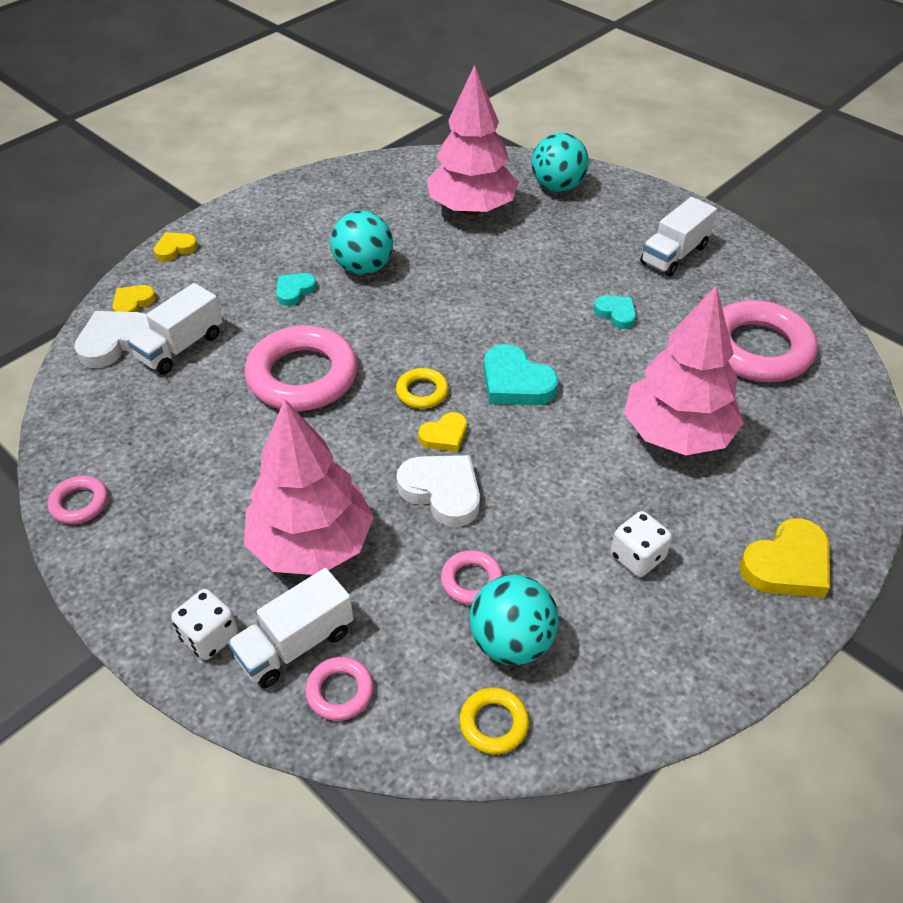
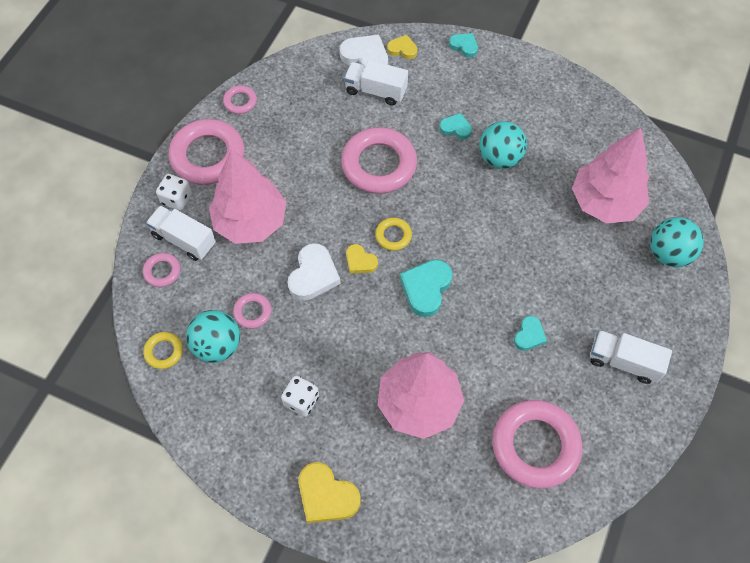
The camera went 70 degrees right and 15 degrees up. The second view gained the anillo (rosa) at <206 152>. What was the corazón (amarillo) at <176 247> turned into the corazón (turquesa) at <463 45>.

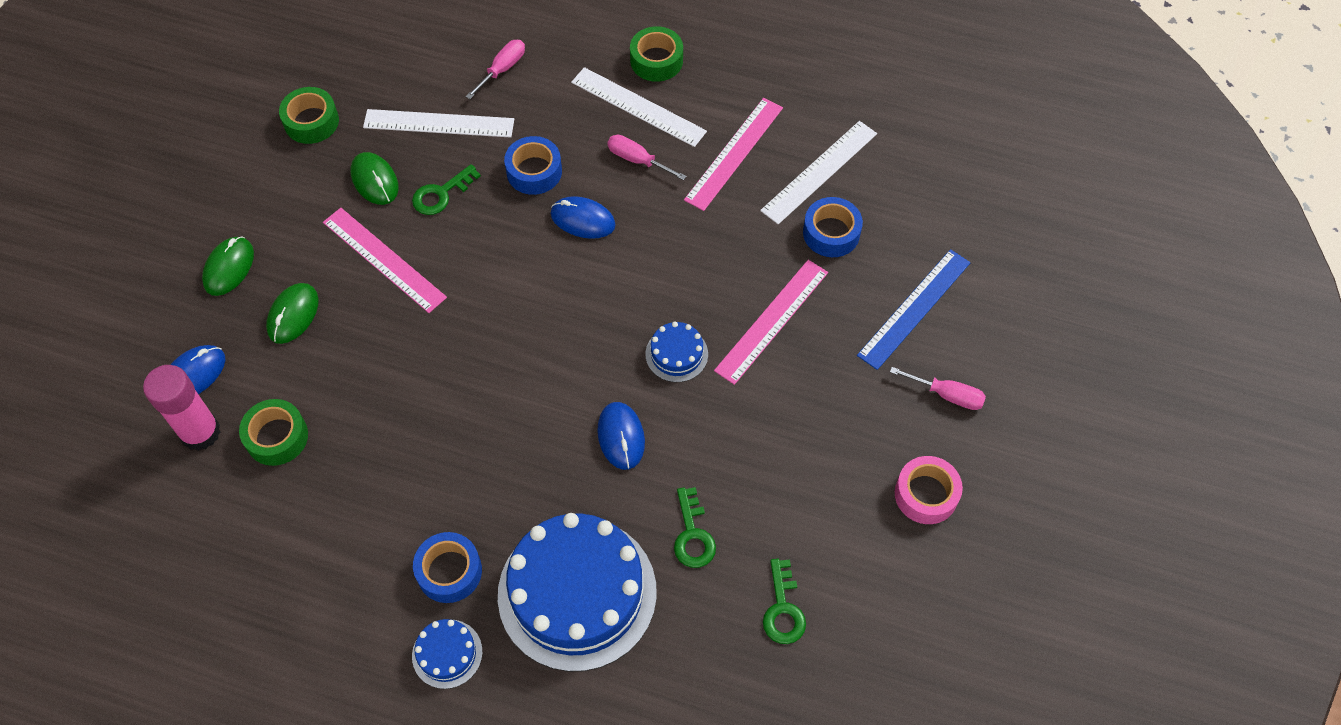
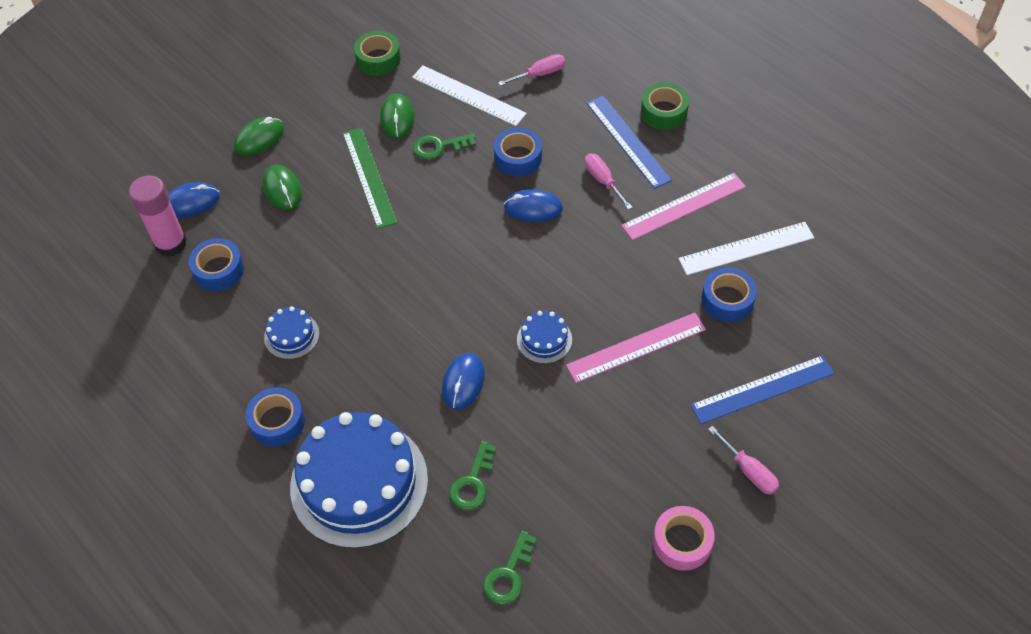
The camera went 30 degrees right and 5 degrees down. What was the cinta adhesiva (verde) at <273 432> turned into the cinta adhesiva (azul) at <216 264>. The ratón (verde) at <292 313> ended up facing another way, 75 degrees counterclockwise from before. The tarta (azul) ended up elsewhere, having gone from <447 654> to <291 332>. What was the regla (rosa) at <385 260> turned into the regla (verde) at <370 178>. The ratón (azul) at <583 217> ended up facing another way, 45 degrees counterclockwise from before. What was the regla (blanco) at <639 107> turned into the regla (azul) at <629 142>.

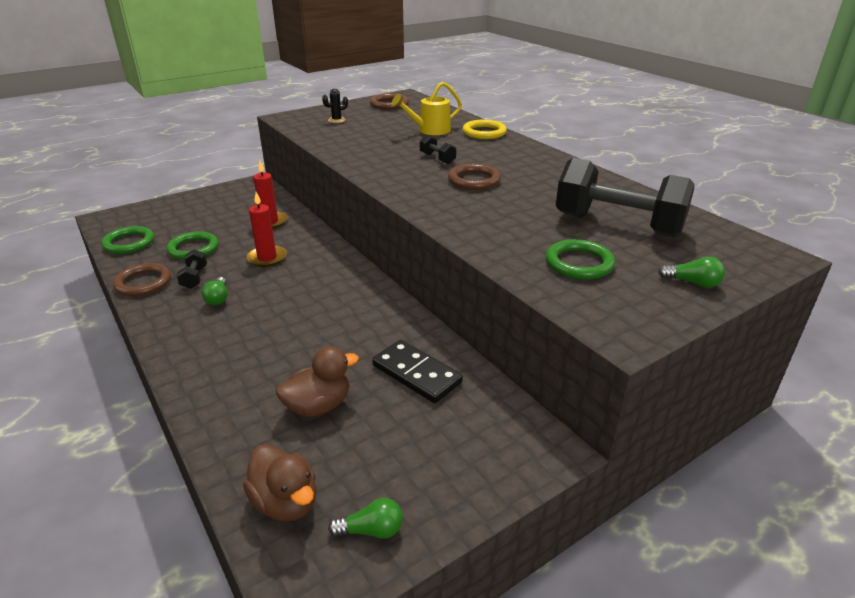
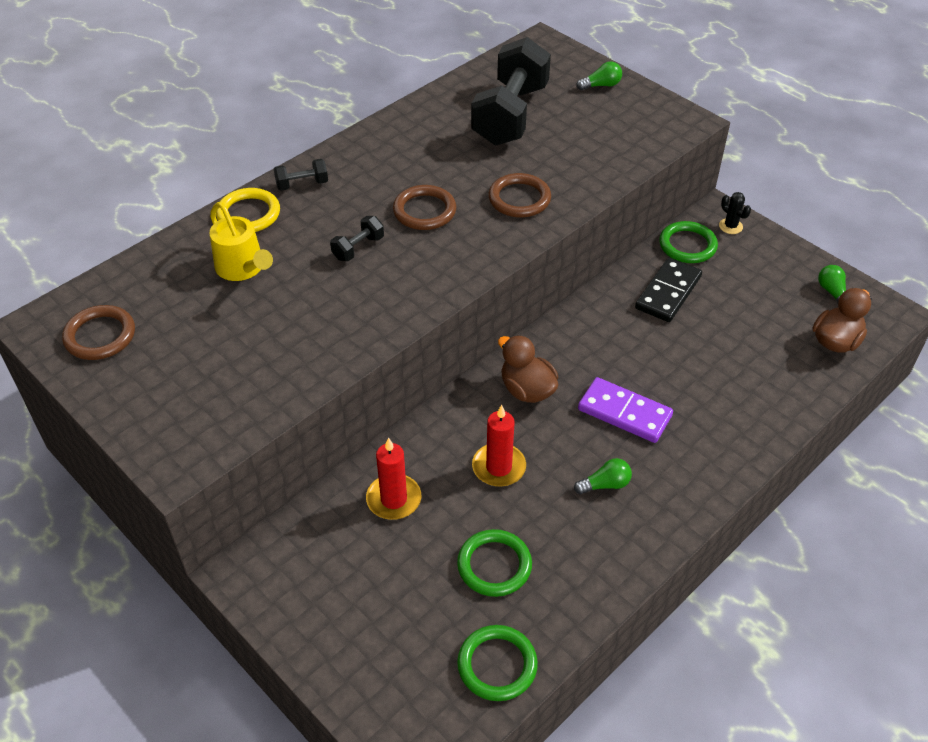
The camera went 100 degrees left and 15 degrees up. The mancuerna (negro) ended up elsewhere, having gone from <192 269> to <301 175>. The anillo (marrón) ended up elsewhere, having gone from <142 279> to <519 195>. The pato (marrón) ended up elsewhere, having gone from <317 381> to <528 369>. The bombilla (verde) at <691 272> ended up facing another way, 60 degrees clockwise from before. The second view gained the ficha de dominó (morado) at <625 410>. The anillo (verde) ended up elsewhere, having gone from <580 259> to <688 242>. The cactus (negro) ended up elsewhere, having gone from <335 106> to <735 213>.

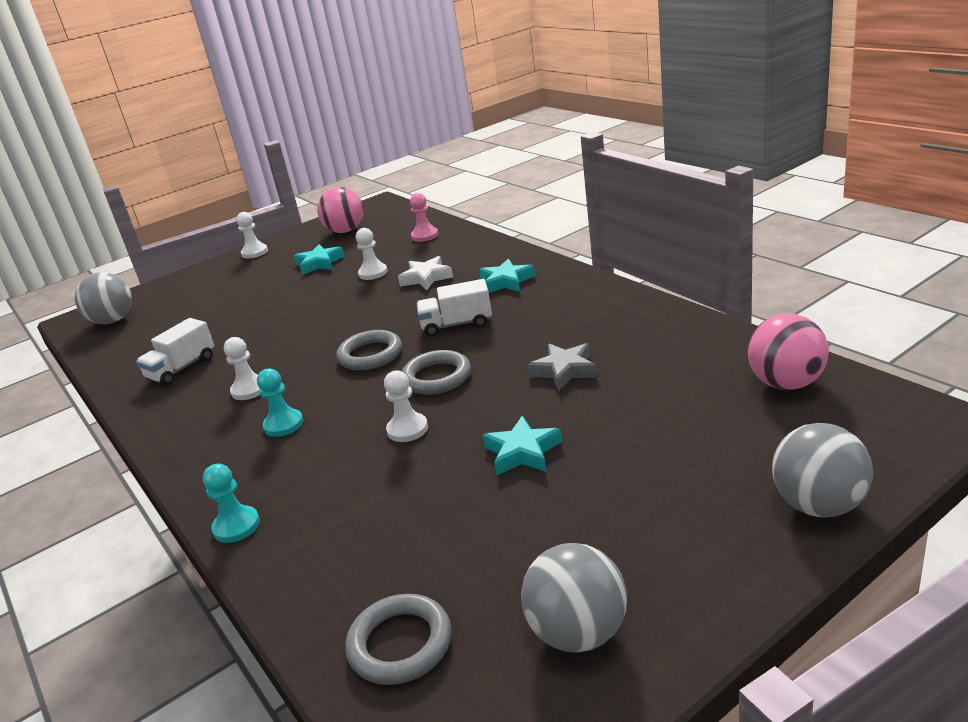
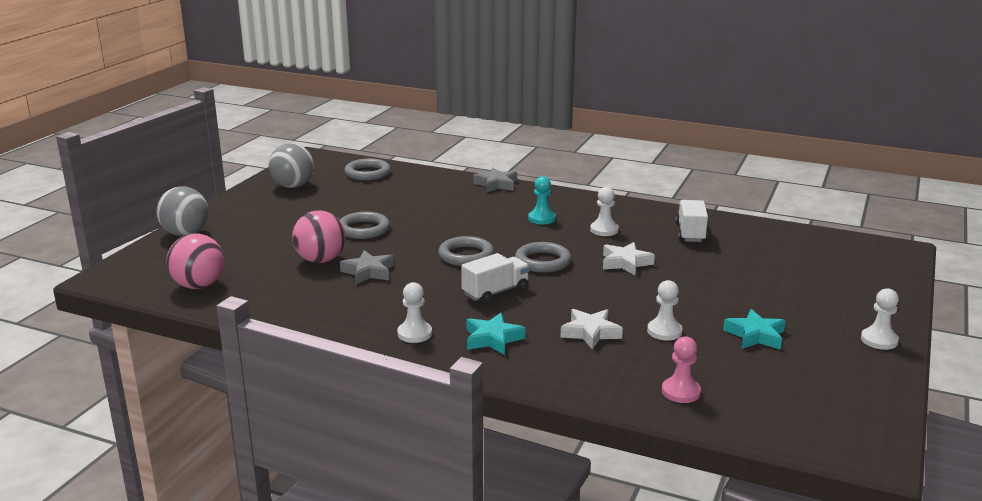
The camera went 145 degrees right and 5 degrees down. The pelota (rosa) ended up elsewhere, having gone from <340 210> to <319 236>. Where the estrella (turquesa) stood at <522 445>, the anillo (gris) came to stand at <365 225>. The peón (blanco) ended up elsewhere, having gone from <406 406> to <414 312>. Where the peón (turquesa) stood at <231 503>, the estrella (gris) came to stand at <495 180>. The second view gained the estrella (blanco) at <629 258>. The second view lost the pelota (gris) at <103 298>.

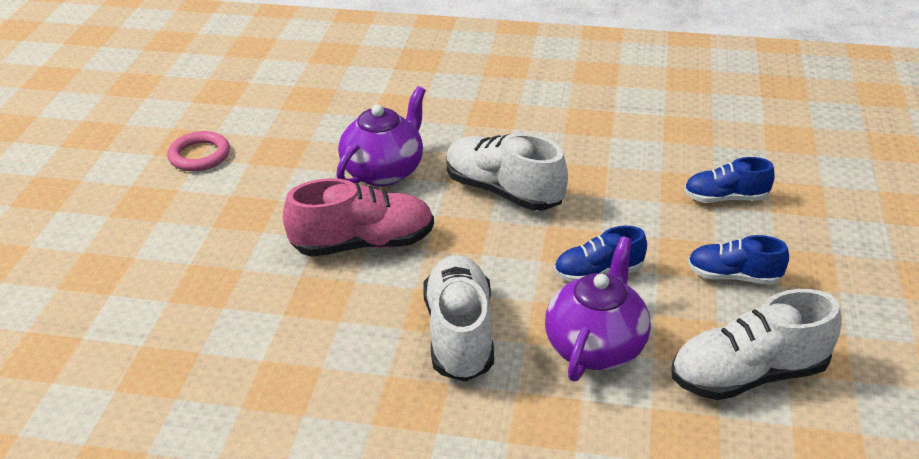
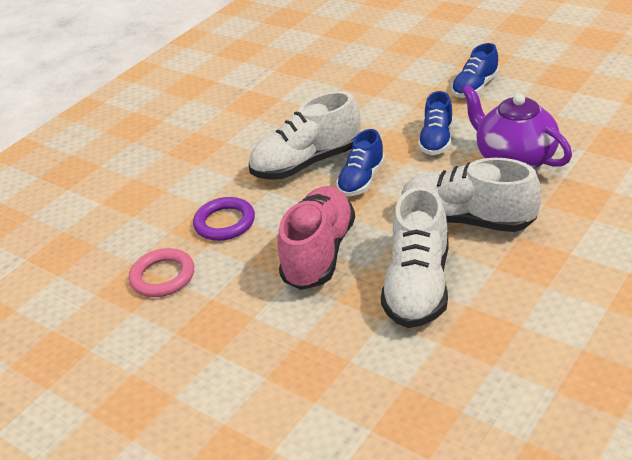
The camera went 60 degrees left and 0 degrees up. The anillo (rosa) ended up elsewhere, having gone from <198 151> to <161 272>. Where the tetera (morado) stood at <381 136>, the anillo (morado) came to stand at <224 219>. The zapato (azul) ended up elsewhere, having gone from <729 180> to <360 162>. The zapato (blanco) ended up elsewhere, having gone from <757 344> to <415 257>.

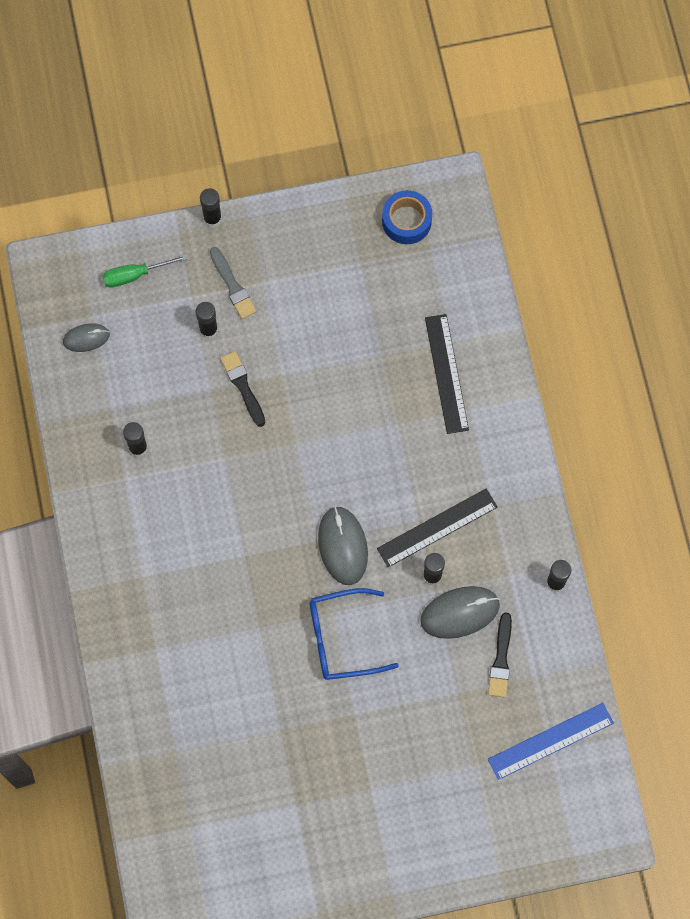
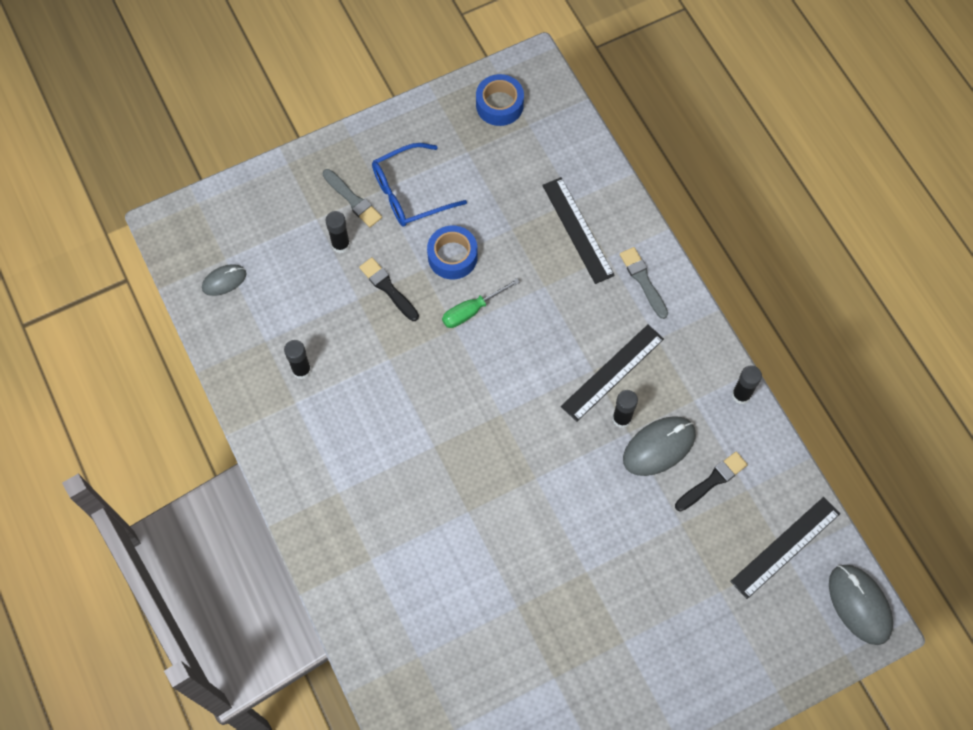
The camera went 15 degrees left and 5 degrees down. The gafas (azul) ended up elsewhere, having gone from <354 634> to <419 184>. The second view gained the cinta adhesiva (azul) at <452 252>. The destornillador (verde) ended up elsewhere, having gone from <145 271> to <481 303>. The second view gained the pincel (gris) at <644 283>. The pincel (negro) at <500 655> ended up facing another way, 120 degrees counterclockwise from before. What was the regla (azul) at <551 741> turned into the regla (negro) at <785 548>. The ratón (gris) ended up elsewhere, having gone from <343 545> to <861 605>. The second view lost the barra de pegamento (negro) at <211 207>.

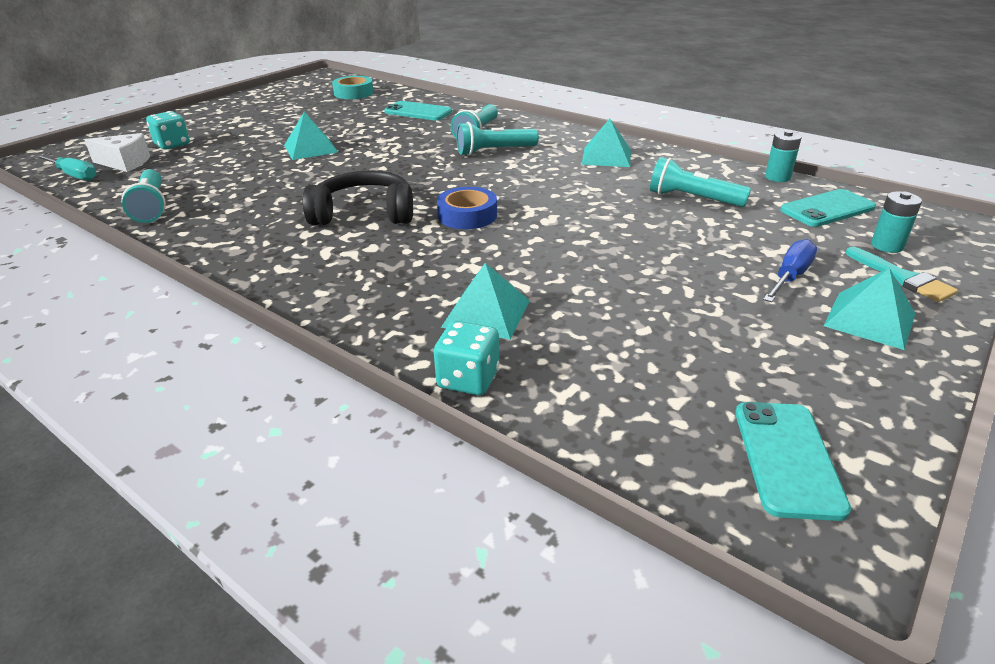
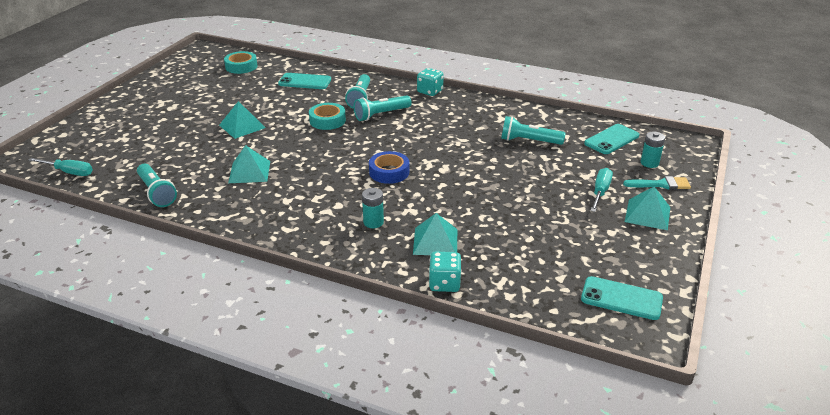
The camera went 15 degrees left and 0 degrees up. The pirámide (turquesa) ended up elsewhere, having gone from <606 143> to <249 164>. The second view gained the cinta adhesiva (turquesa) at <327 116>. The pila (turquesa) ended up elsewhere, having gone from <783 156> to <373 208>. The dado (turquesa) ended up elsewhere, having gone from <168 130> to <430 82>. The móvil (turquesa) at <793 461> ended up facing another way, 60 degrees counterclockwise from before. What was the destornillador (azul) at <790 270> turned into the destornillador (turquesa) at <601 190>. The pincel (turquesa) at <902 274> ended up facing another way, 45 degrees counterclockwise from before. The second view lost the queso (blanco) at <117 152>. The second view lost the auriculares (negro) at <358 198>.

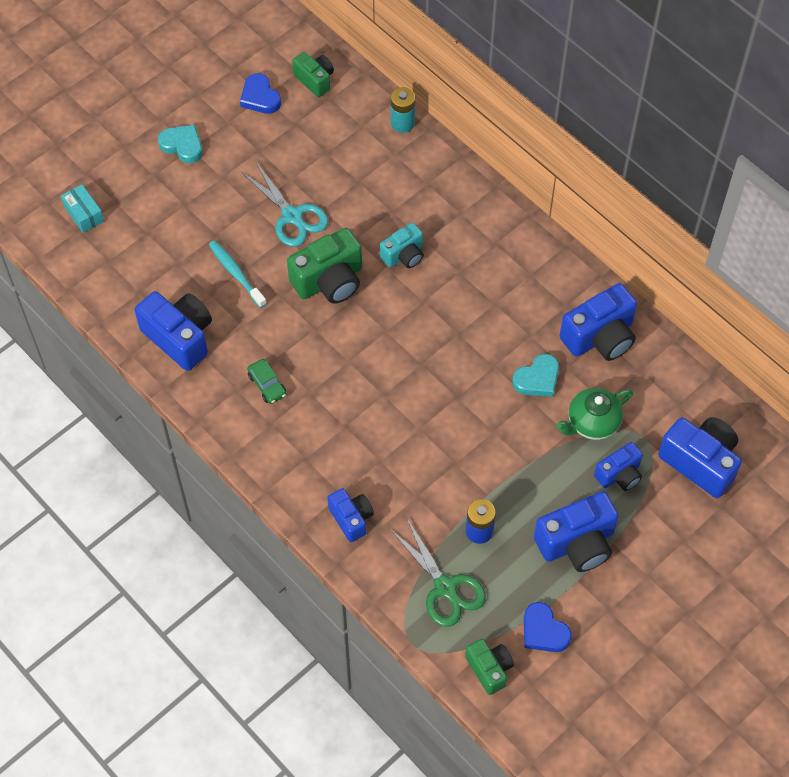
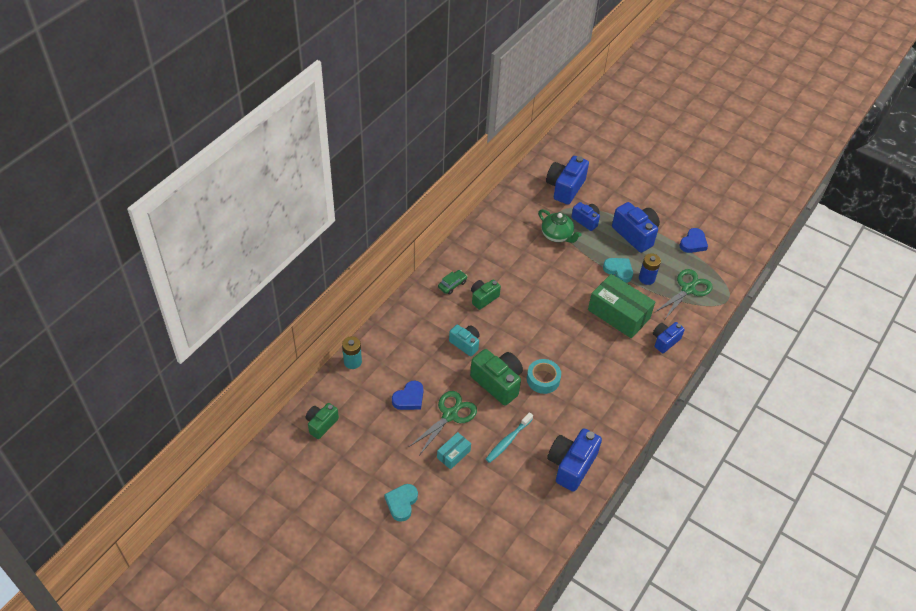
The camera went 105 degrees left and 10 degrees down. The corazón (azul) ended up elsewhere, having gone from <260 93> to <407 395>. What was the tijeras (turquesa) at <285 204> turned into the tijeras (verde) at <443 423>. The caja (turquesa) ended up elsewhere, having gone from <82 208> to <454 451>. The coche (verde) ended up elsewhere, having gone from <266 381> to <452 282>. The cámara (verde) ended up elsewhere, having gone from <489 667> to <486 294>. The second view gained the cinta adhesiva (turquesa) at <544 376>. The second view gained the caja (verde) at <621 306>. The corazón (turquesa) ended up elsewhere, having gone from <535 375> to <618 270>. The second view lost the cámara (azul) at <598 322>.

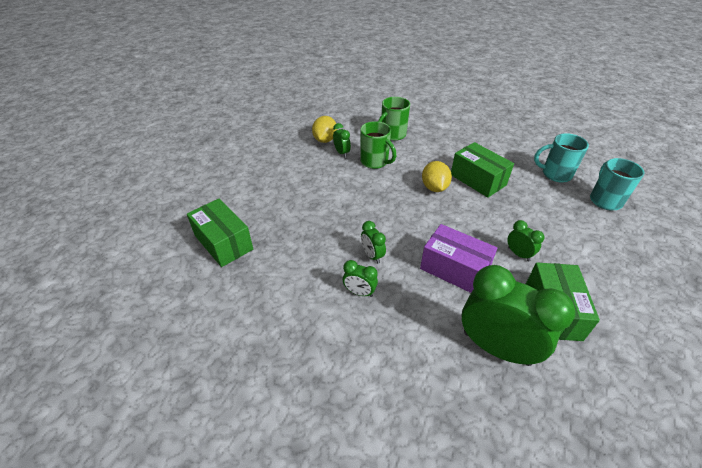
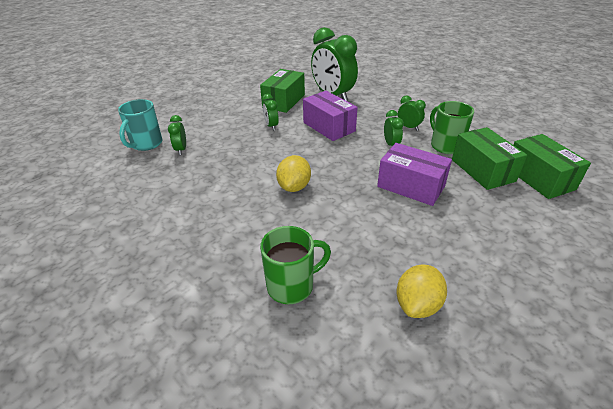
The camera went 160 degrees left and 5 degrees down. The despertador (verde) ended up elsewhere, having gone from <342 140> to <177 135>. The second view gained the caja (morado) at <414 174>. The taza (verde) ended up elsewhere, having gone from <378 145> to <452 127>. The caja (verde) ended up elsewhere, having gone from <482 170> to <489 158>. The second view lost the taza (turquesa) at <561 157>.

